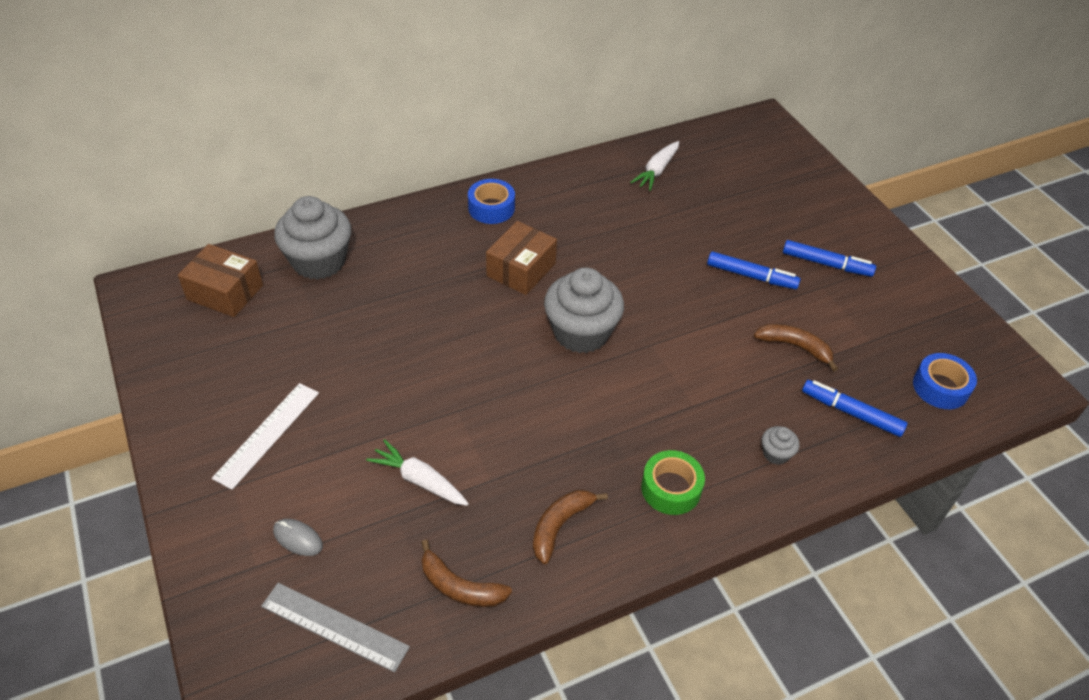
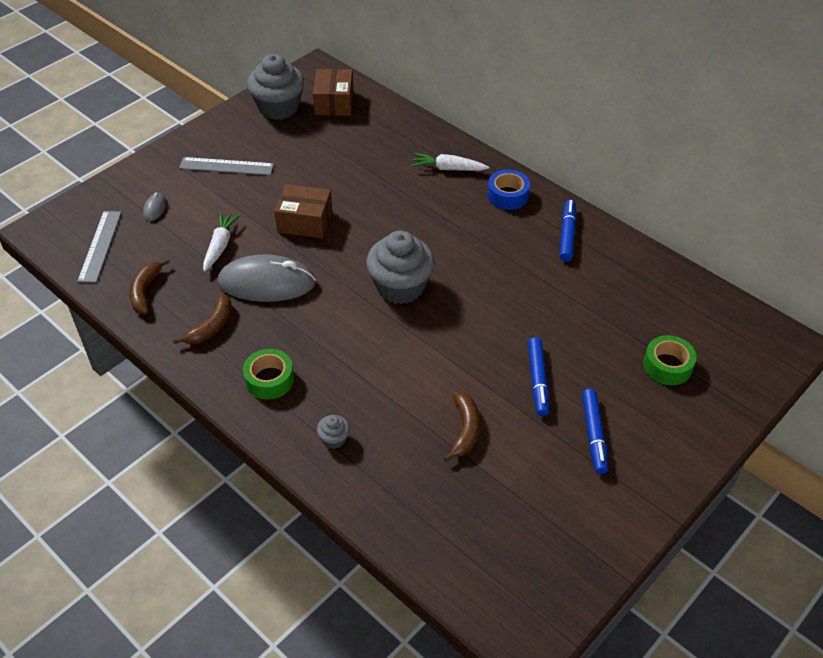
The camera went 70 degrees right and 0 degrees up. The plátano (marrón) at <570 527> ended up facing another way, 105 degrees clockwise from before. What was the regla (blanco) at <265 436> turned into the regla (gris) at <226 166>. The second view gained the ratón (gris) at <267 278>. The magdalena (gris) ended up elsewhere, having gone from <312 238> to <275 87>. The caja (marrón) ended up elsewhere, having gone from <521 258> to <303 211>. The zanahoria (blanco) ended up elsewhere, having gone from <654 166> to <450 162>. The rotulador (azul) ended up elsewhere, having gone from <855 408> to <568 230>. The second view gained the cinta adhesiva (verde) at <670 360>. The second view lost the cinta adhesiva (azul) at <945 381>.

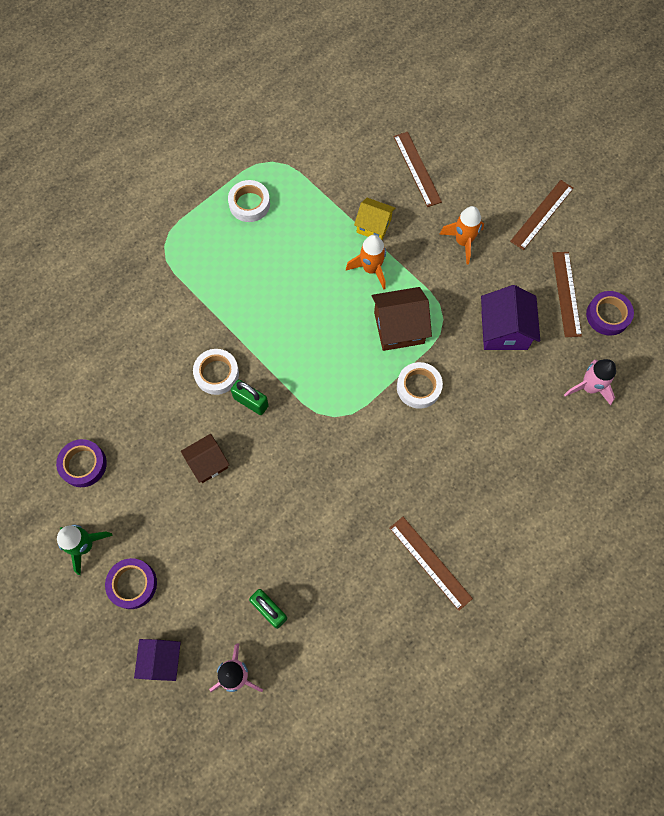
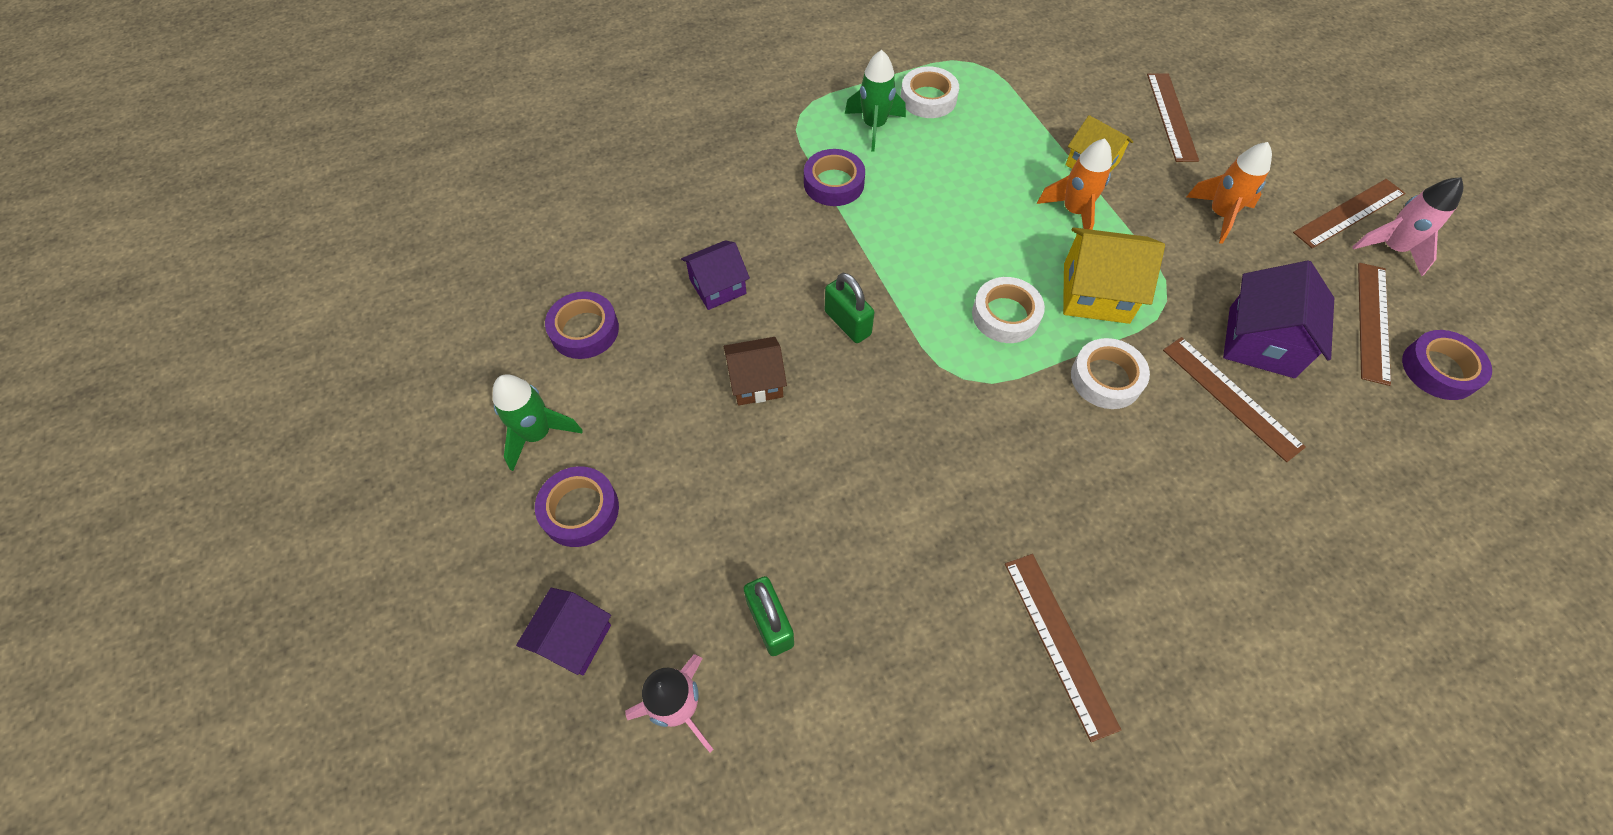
The camera went 20 degrees right and 10 degrees down. The second view gained the casa (morado) at <715 275>. The second view gained the cinta adhesiva (morado) at <834 177>. The second view gained the cohete (verde) at <875 100>. The cinta adhesiva (blanco) ended up elsewhere, having gone from <216 372> to <1008 310>. What was the casa (marrón) at <402 319> turned into the casa (amarillo) at <1114 275>. The second view gained the regla (marrón) at <1234 399>. The cohete (rosa) ended up elsewhere, having gone from <590 382> to <1407 226>.

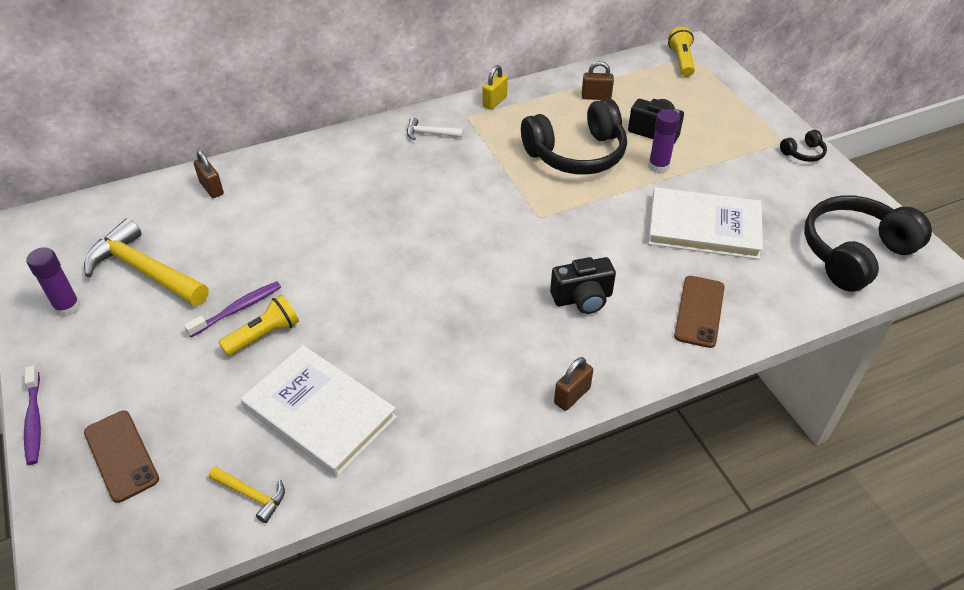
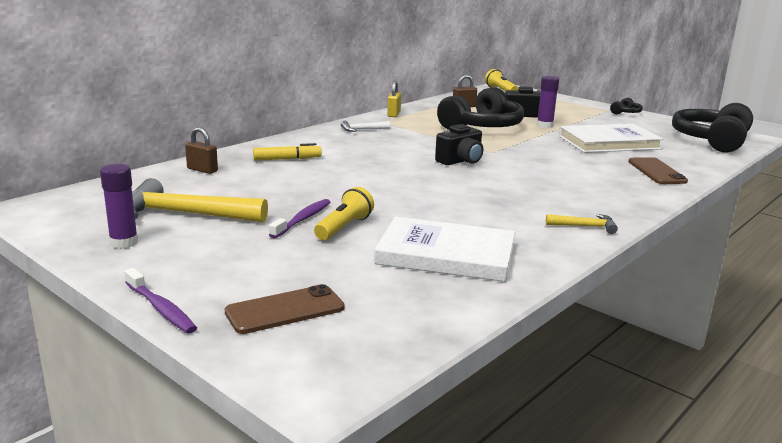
The camera went 25 degrees left and 25 degrees down. The móvil (marrón) at <121 456> ended up facing another way, 60 degrees counterclockwise from before. The second view gained the rotulador (amarillo) at <287 152>. The cámara (negro) ended up elsewhere, having gone from <583 285> to <459 144>. The martillo (amarillo) ended up elsewhere, having gone from <247 494> to <582 224>. The second view lost the candado (marrón) at <573 384>.

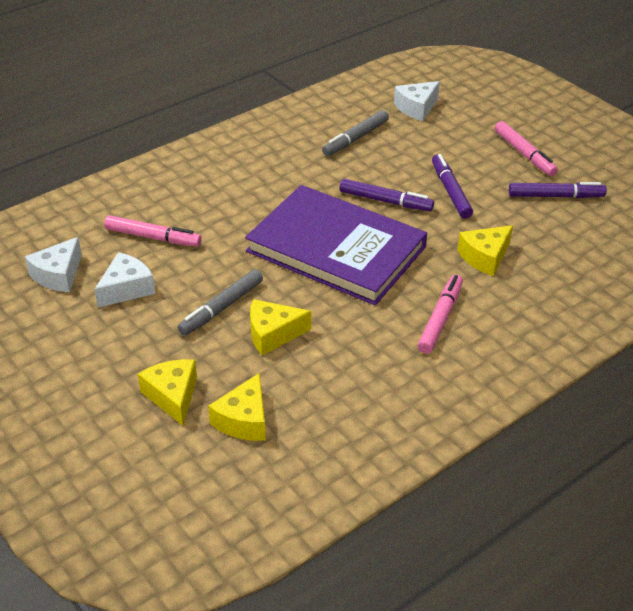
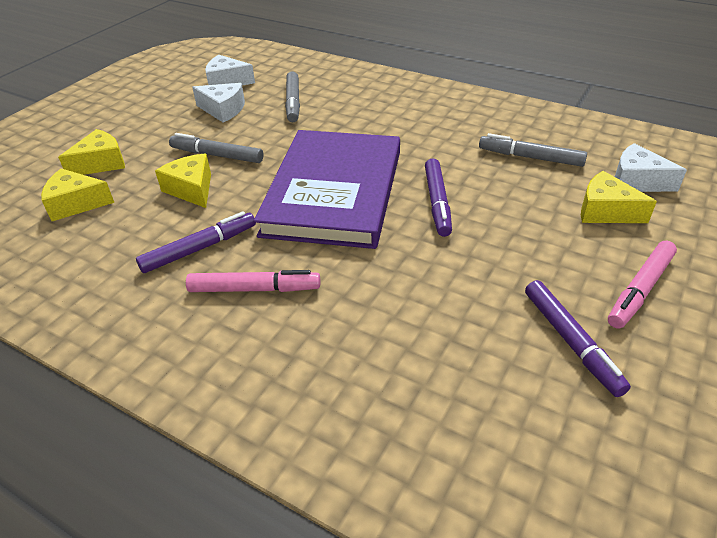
The camera went 70 degrees right and 0 degrees up. The rotulador (morado) ended up elsewhere, having gone from <452 186> to <196 242>. What was the rotulador (rosa) at <153 231> turned into the rotulador (gris) at <292 96>. The queso (amarillo) ended up elsewhere, having gone from <485 250> to <619 197>.

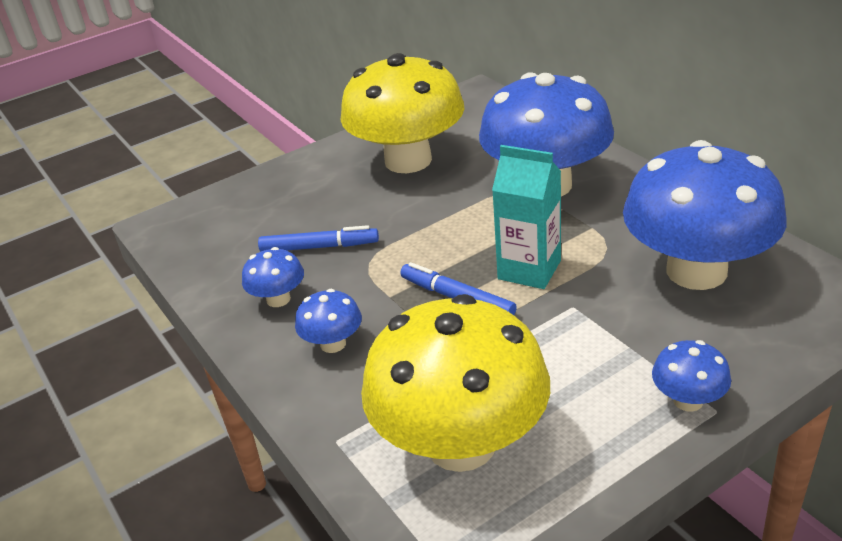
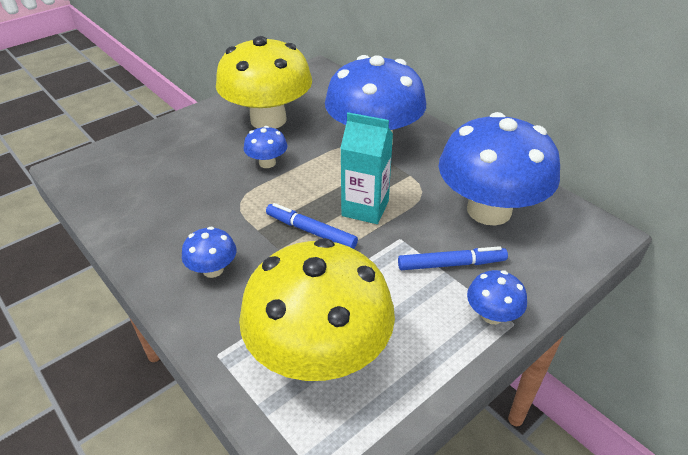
The camera went 10 degrees left and 5 degrees up. The seta (azul) ended up elsewhere, having gone from <273 277> to <265 147>. The rotulador (azul) ended up elsewhere, having gone from <318 238> to <453 258>.

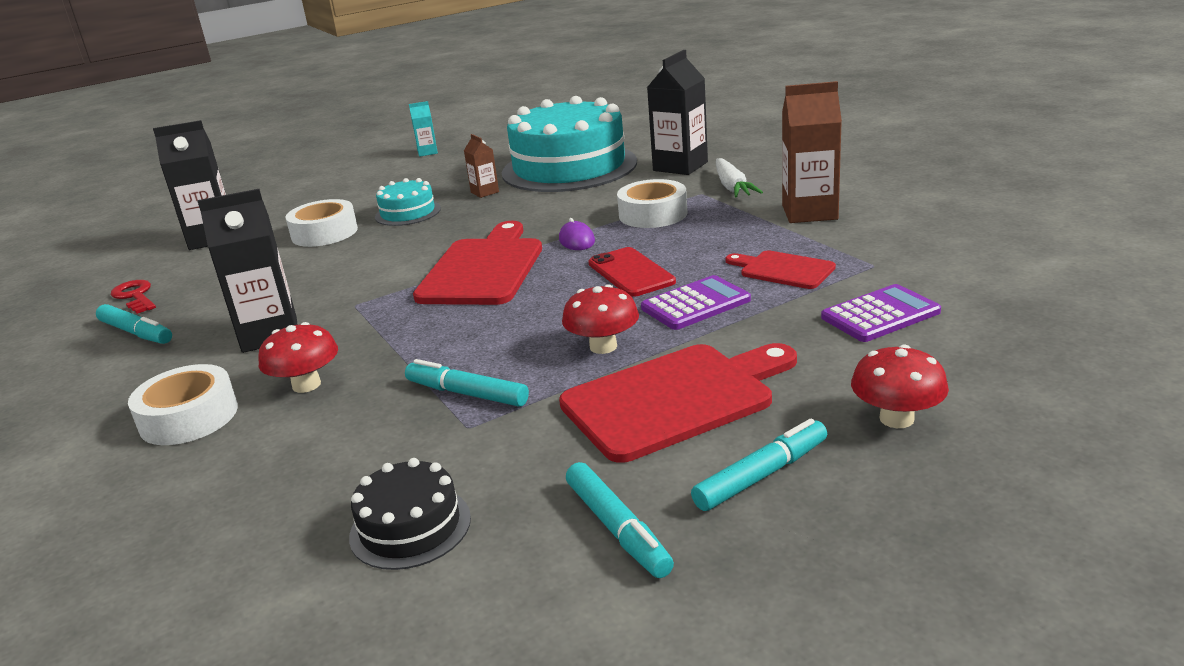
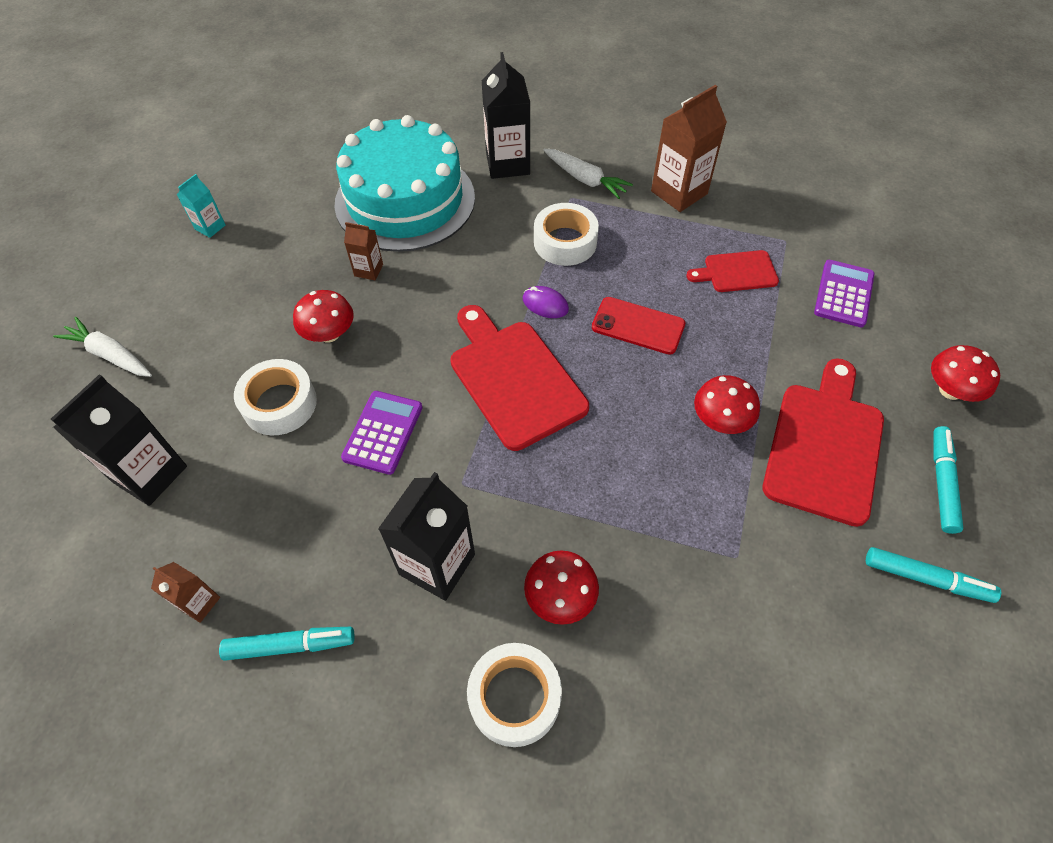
The camera went 45 degrees left and 30 degrees up. The second view gained the zanahoria (blanco) at <102 347>. Where the llave (rojo) stood at <133 297>, the cartón de leche (marrón) came to stand at <185 592>. Where the tarta (turquesa) stood at <408 202>, the seta (rojo) came to stand at <323 316>. The calculadora (morado) ended up elsewhere, having gone from <696 302> to <382 433>. The second view lost the tarta (negro) at <410 514>. The second view lost the rotulador (turquesa) at <467 383>.

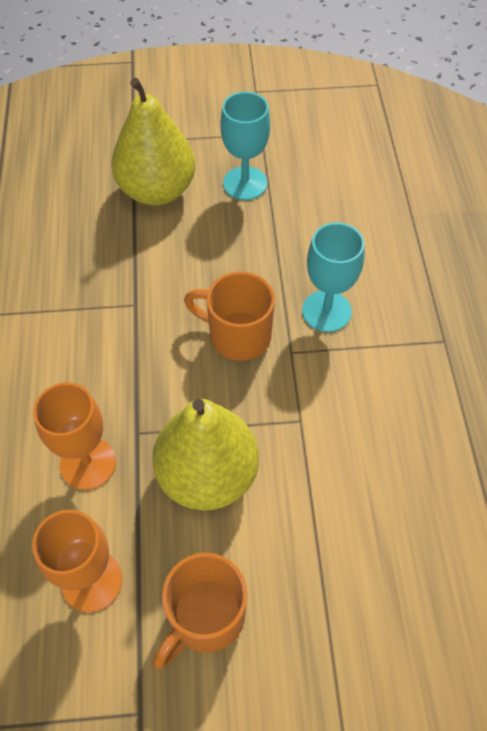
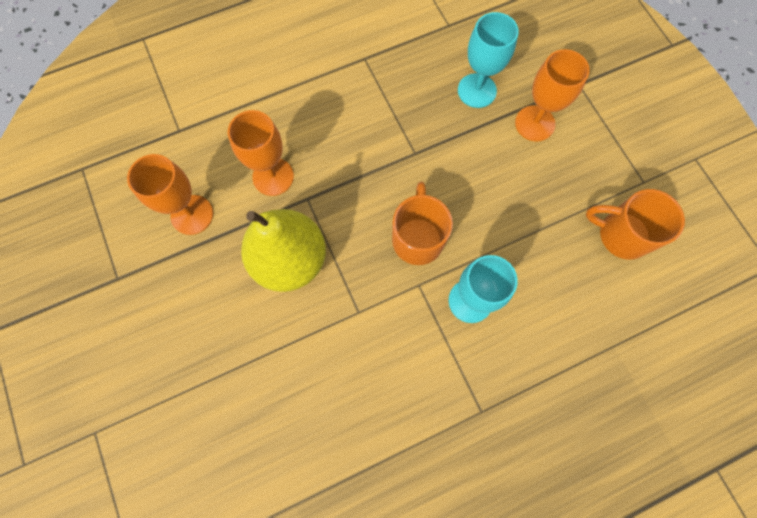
The camera went 70 degrees right and 15 degrees up. The copa (turquesa) ended up elsewhere, having gone from <245 146> to <488 60>. Where the pera (amarillo) stood at <153 141>, the copa (naranja) came to stand at <552 95>. The taza (naranja) ended up elsewhere, having gone from <200 611> to <635 224>.

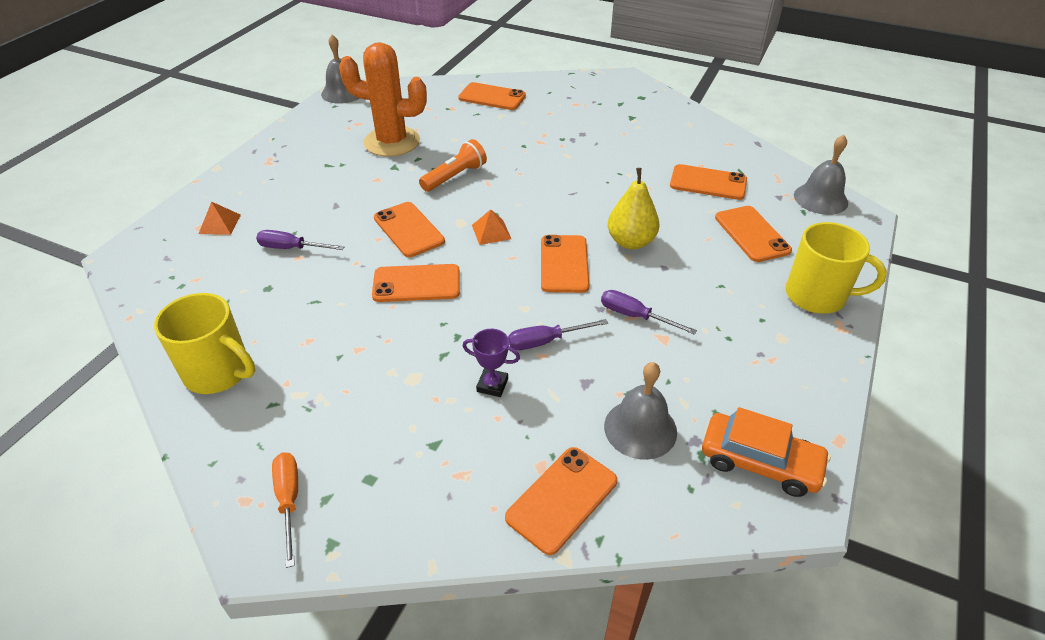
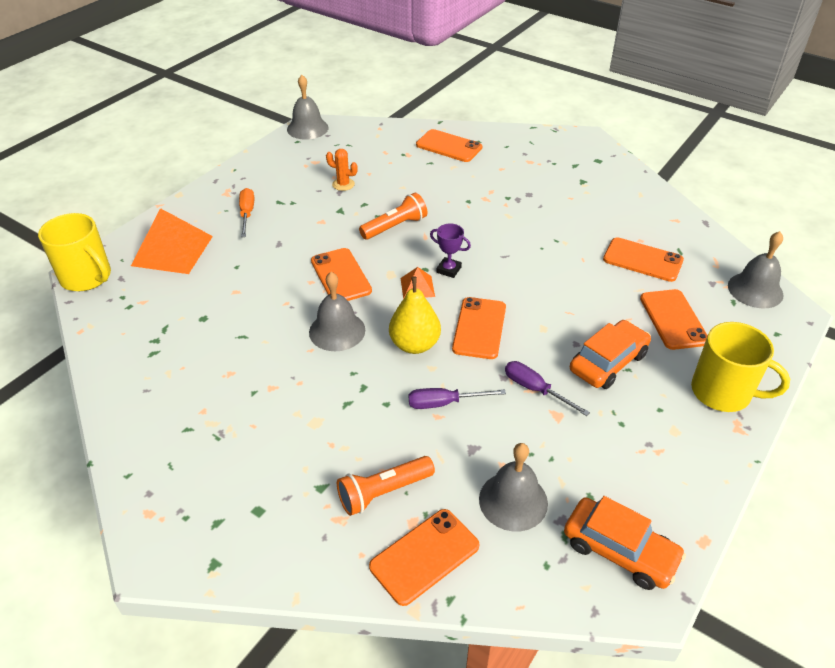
The camera went 10 degrees right and 0 degrees up. The taza (amarillo) ended up elsewhere, having gone from <204 343> to <74 252>. The size of the pirámide (naranja) at <220 218> changed by a factor of 2.03. The destornillador (naranja) ended up elsewhere, having gone from <285 510> to <246 212>. Where the móvil (naranja) stood at <416 283>, the campana (gris) came to stand at <337 311>. The size of the cactus (naranja) at <383 99> changed by a factor of 0.42. The second view gained the lámpara de mano (naranja) at <386 486>. The pera (amarillo) ended up elsewhere, having gone from <633 208> to <415 315>. The trofeo (morado) ended up elsewhere, having gone from <491 363> to <450 250>. The second view gained the coche (naranja) at <610 354>. The second view lost the destornillador (morado) at <300 240>.

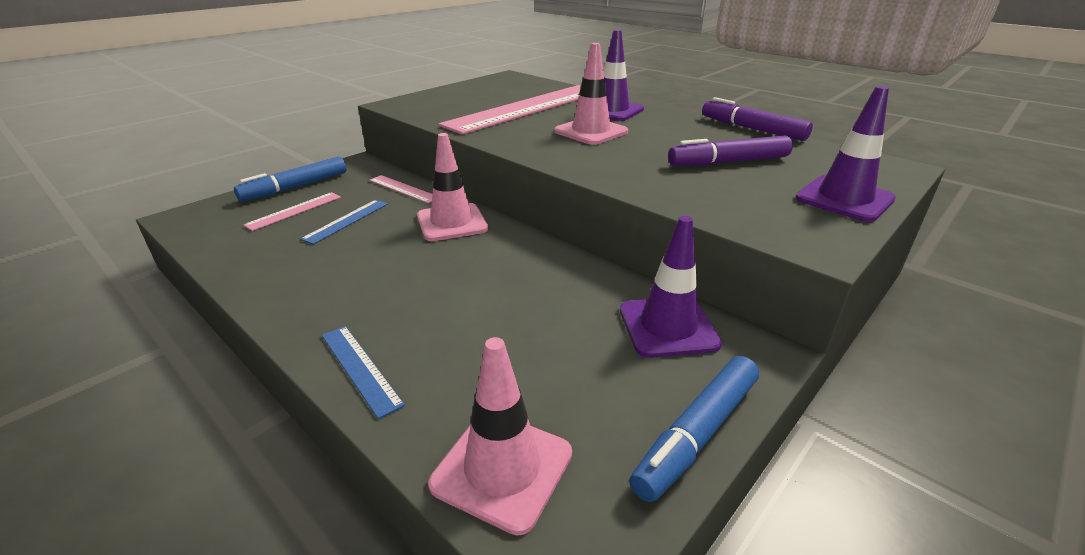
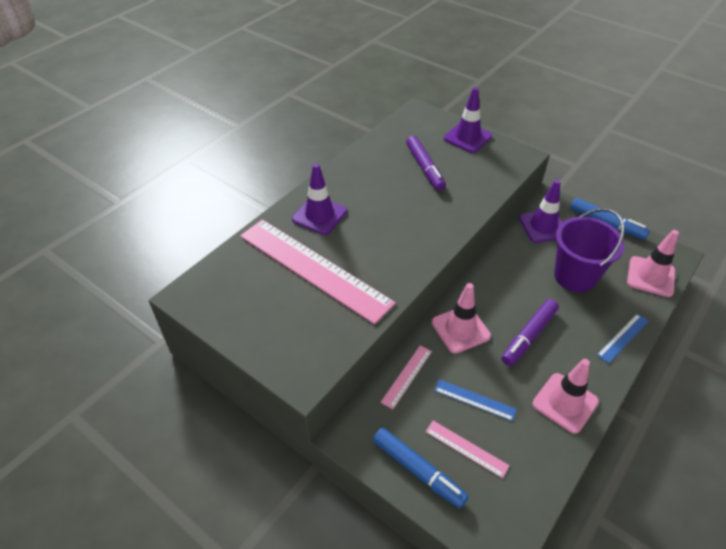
The camera went 95 degrees left and 15 degrees up. The rotulador (morado) ended up elsewhere, having gone from <757 119> to <530 332>. The cono de tráfico (rosa) ended up elsewhere, having gone from <591 94> to <565 396>. The second view gained the balde (morado) at <589 250>.

